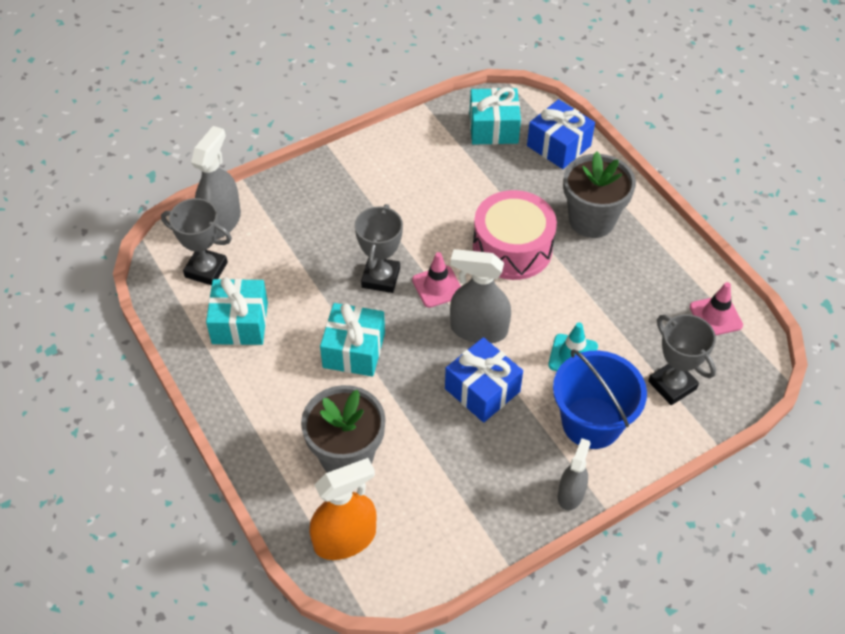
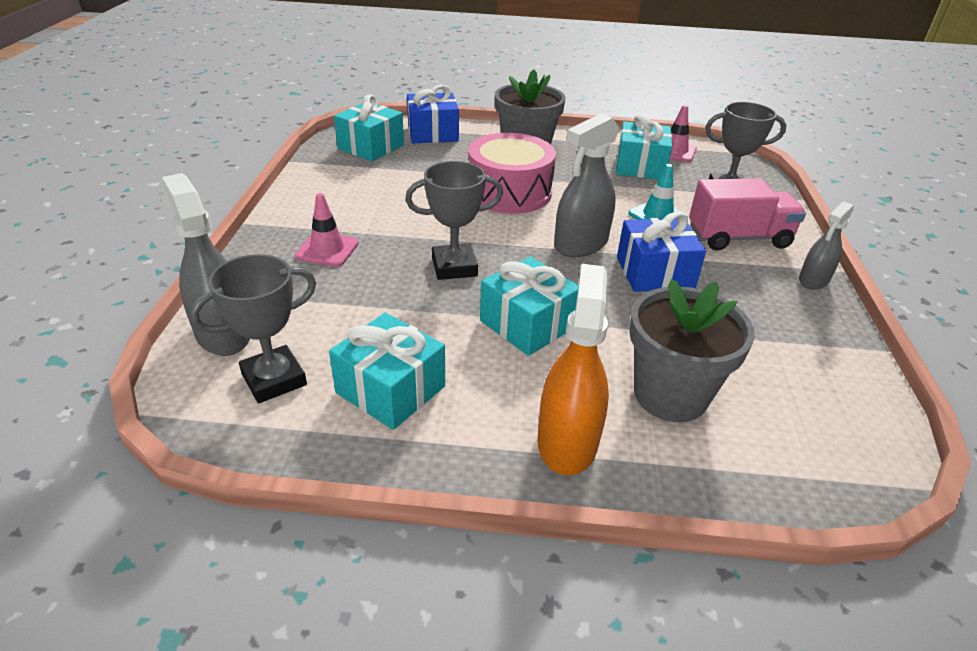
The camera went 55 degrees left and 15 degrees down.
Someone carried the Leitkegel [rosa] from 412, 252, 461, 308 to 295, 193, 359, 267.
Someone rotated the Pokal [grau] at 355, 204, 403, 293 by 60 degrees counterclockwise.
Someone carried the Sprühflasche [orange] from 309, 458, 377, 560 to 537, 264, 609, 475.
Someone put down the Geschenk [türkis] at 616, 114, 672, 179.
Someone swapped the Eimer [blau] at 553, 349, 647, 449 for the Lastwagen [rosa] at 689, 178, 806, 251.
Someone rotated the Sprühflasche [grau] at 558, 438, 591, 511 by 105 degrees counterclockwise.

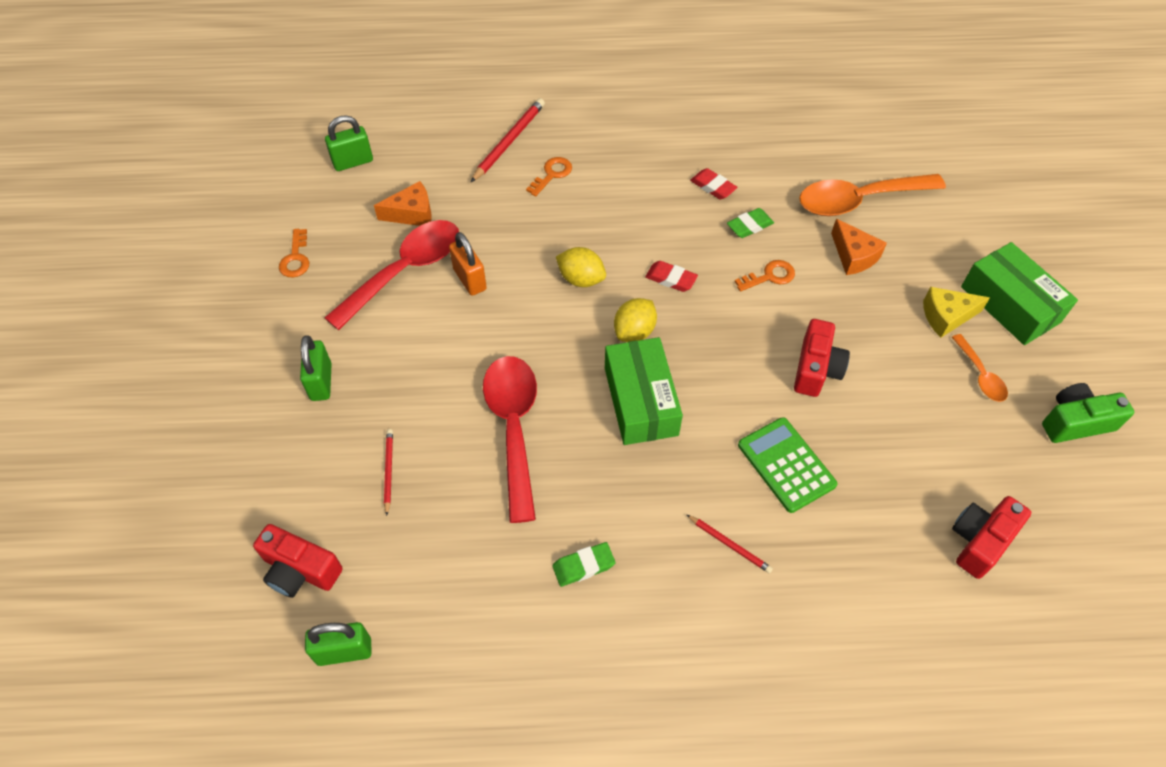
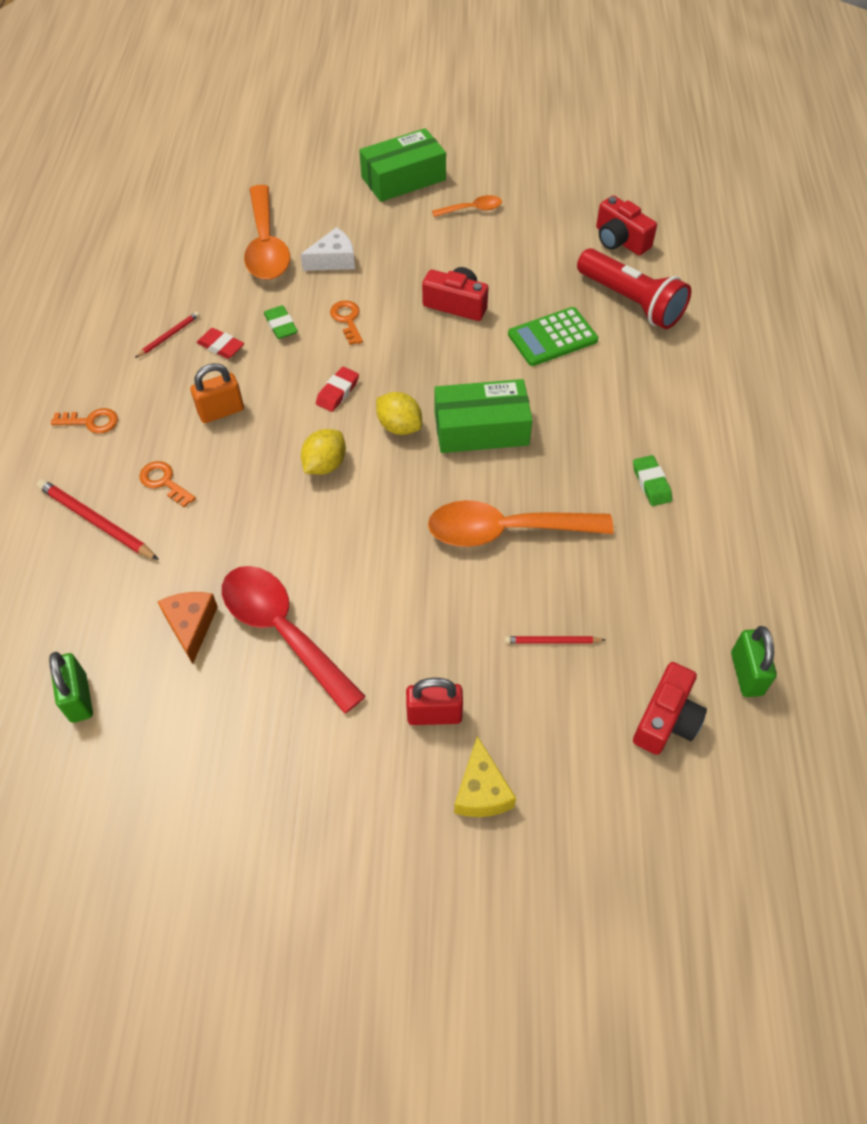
The camera went 85 degrees left and 0 degrees up.
Someone carried the Schlüssel [orange] from 279, 229, 309, 277 to 51, 408, 118, 434.
Someone carried the Bleistift [rot] from 686, 514, 773, 573 to 135, 312, 200, 358.
Someone carried the Vorhängeschloss [orange] from 449, 232, 487, 296 to 190, 363, 244, 423.
Someone rotated the Radiergummi [rot] at 690, 168, 738, 200 by 75 degrees clockwise.
Someone repainted the Käse [orange] at 831, 219, 887, 275, which became the Käse [weiß] at 300, 227, 355, 271.
Someone repainted the Vorhängeschloss [grün] at 300, 335, 332, 401, which became the Vorhängeschloss [rot] at 406, 678, 463, 725.
Someone repainted the Löffel [rot] at 483, 356, 537, 523, which became the Löffel [orange] at 428, 500, 614, 547.
Someone carried the Käse [gelb] from 923, 287, 990, 337 to 454, 736, 516, 817.
Someone put down the Taschenlampe [rot] at 577, 248, 691, 329.
Someone took away the Kamera [grün] at 1042, 383, 1135, 443.

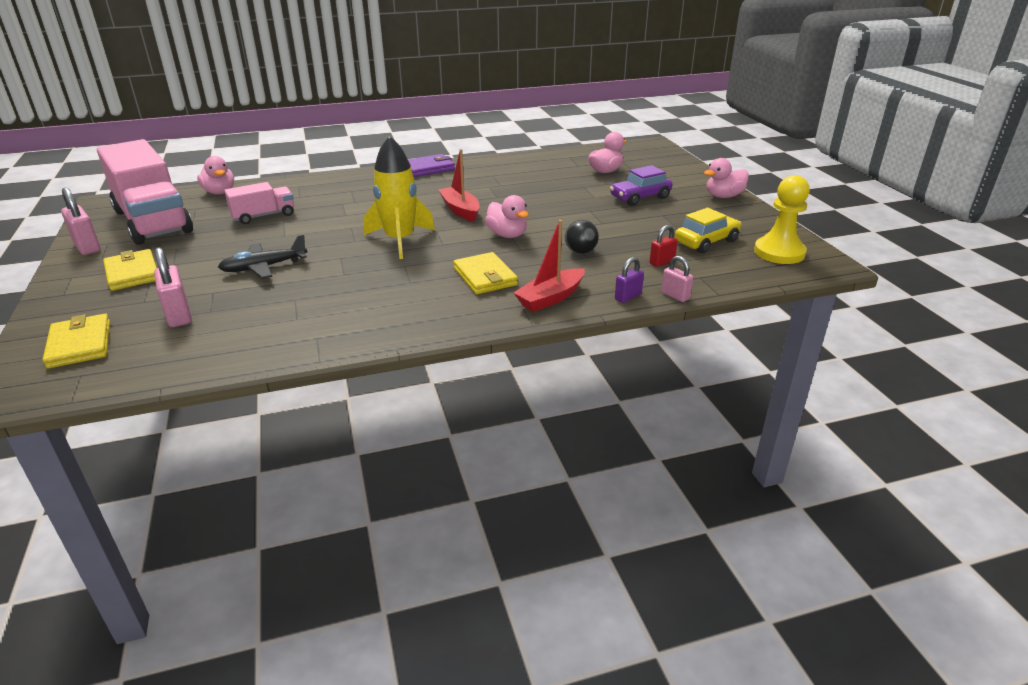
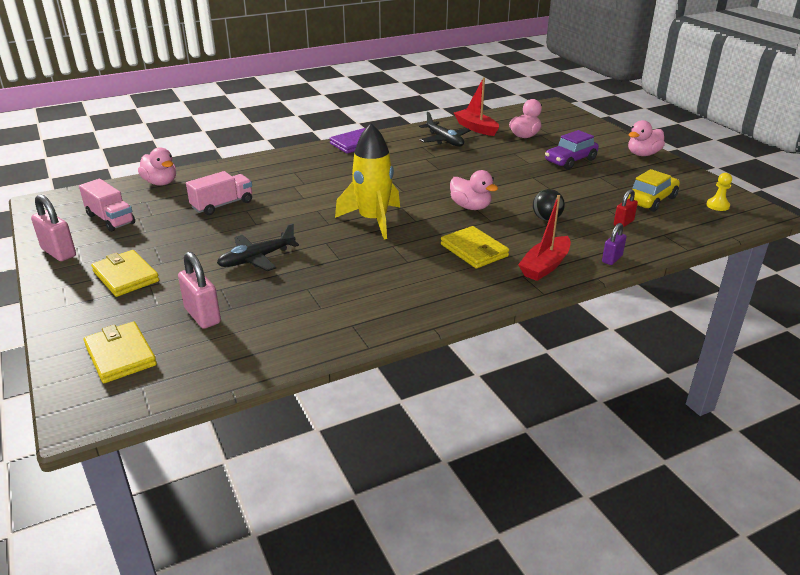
The camera went 10 degrees left and 0 degrees up.
Someone scaled the Lastwagen [rosa] at 97, 139, 193, 245 by 0.48.
Someone put down the Flugzeug [schwarz] at 419, 112, 471, 147.
Someone carried the Boot [rot] from 438, 149, 480, 222 to 454, 77, 499, 136.
Someone scaled the Bauer [gelb] at 754, 175, 810, 264 by 0.50.
Someone took away the Vorhängeschloss [rosa] at 661, 256, 693, 302.

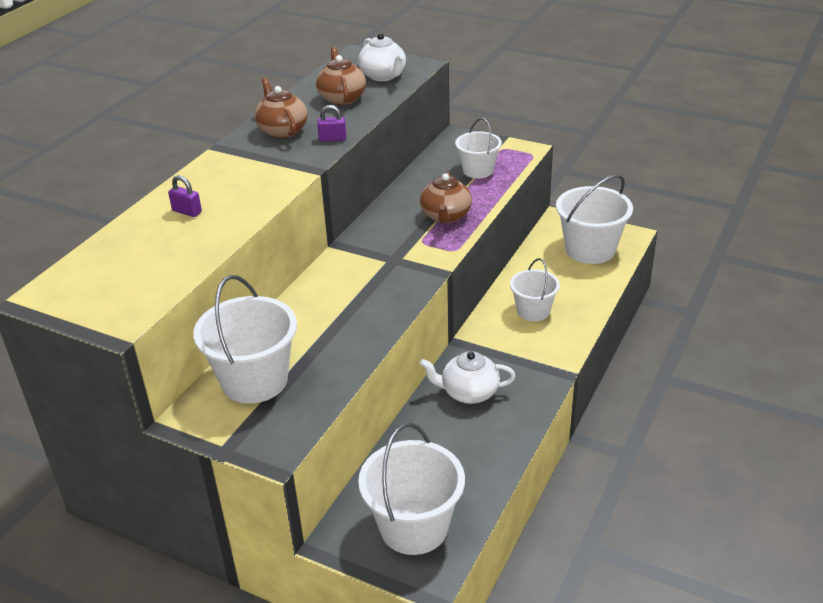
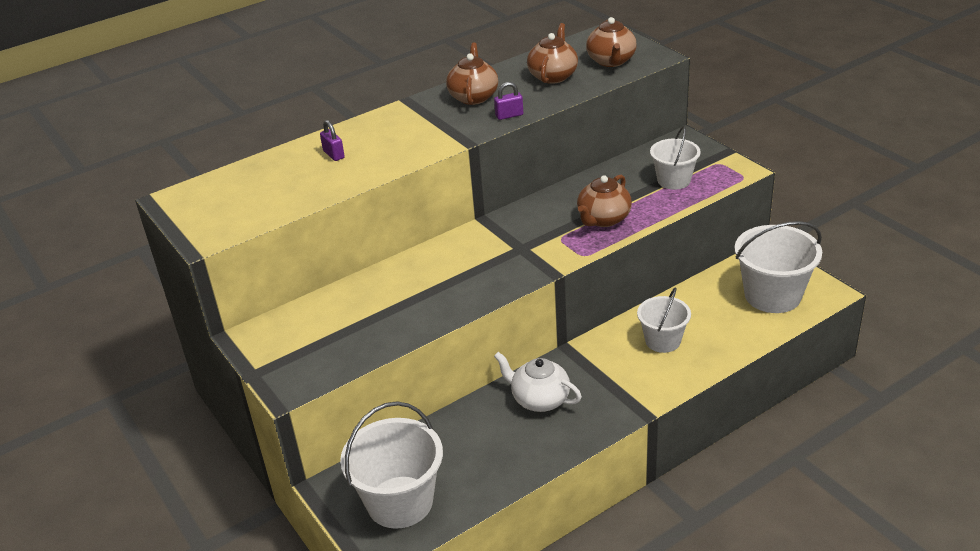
The camera went 30 degrees right and 0 degrees up.
Someone rotated the Vorhängeschloss [lila] at 317, 105, 346, 141 by 45 degrees counterclockwise.
Someone repainted the Teekanne [weiß] at 358, 33, 406, 81, which became the Teekanne [braun] at 586, 17, 637, 67.
Someone took away the Eimer [weiß] at 193, 275, 297, 404.

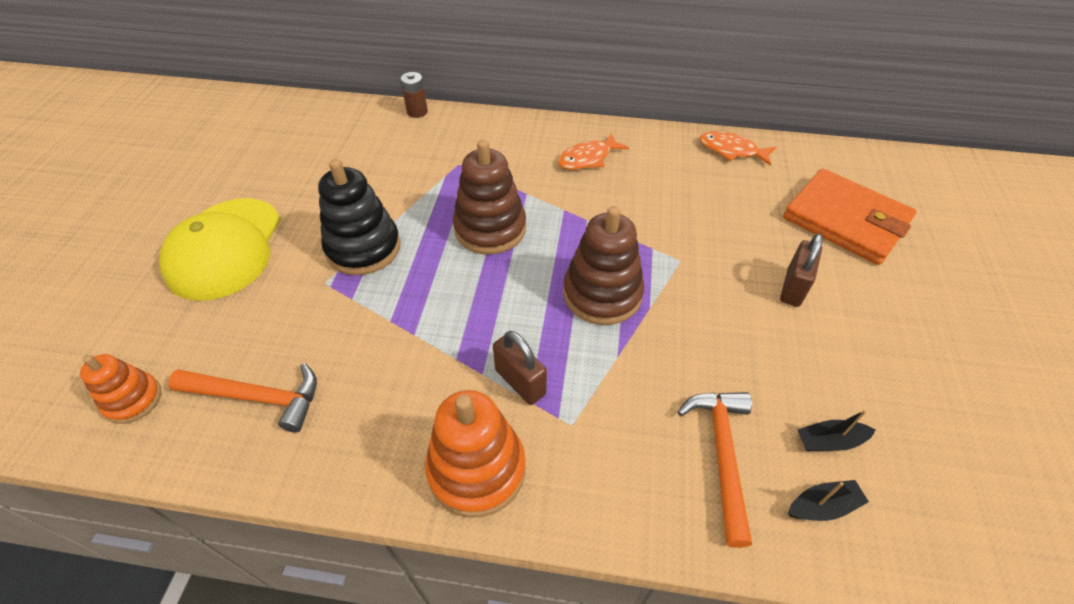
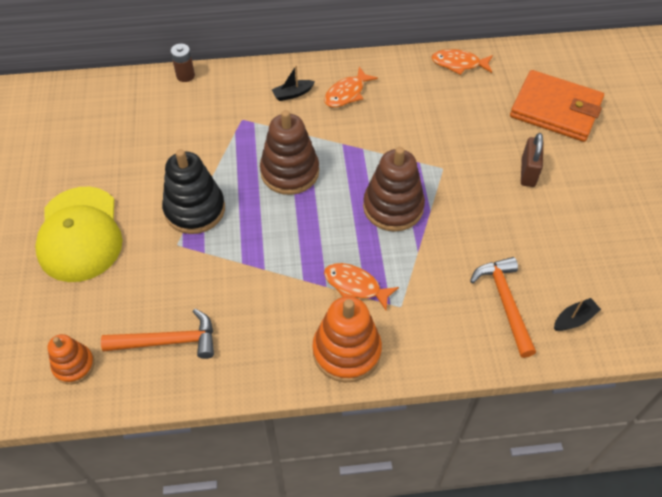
The camera went 15 degrees left and 5 degrees up.
Someone carried the Boot [schwarz] from 798, 410, 875, 451 to 272, 65, 315, 101.
Someone swapped the Vorhängeschloss [braun] at 493, 331, 547, 405 for the Fisch [orange] at 324, 263, 399, 310.

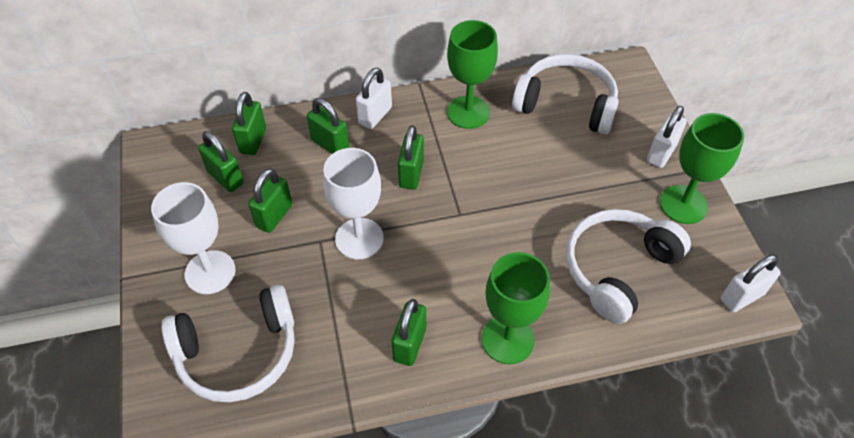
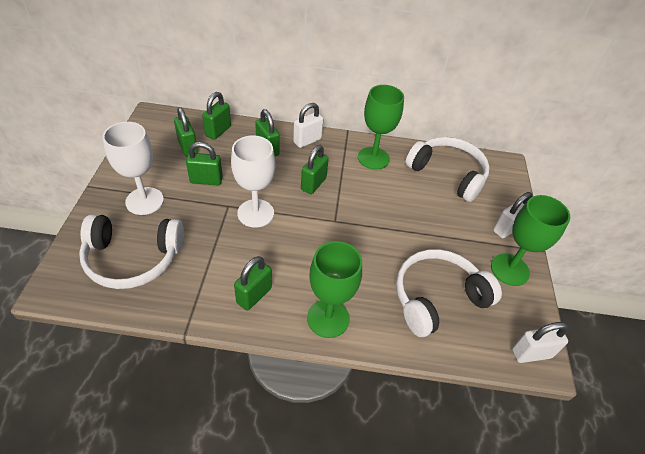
The camera went 15 degrees right and 5 degrees down.
Someone rotated the Vorhängeschloss [grün] at 248, 168, 292, 233 by 45 degrees clockwise.

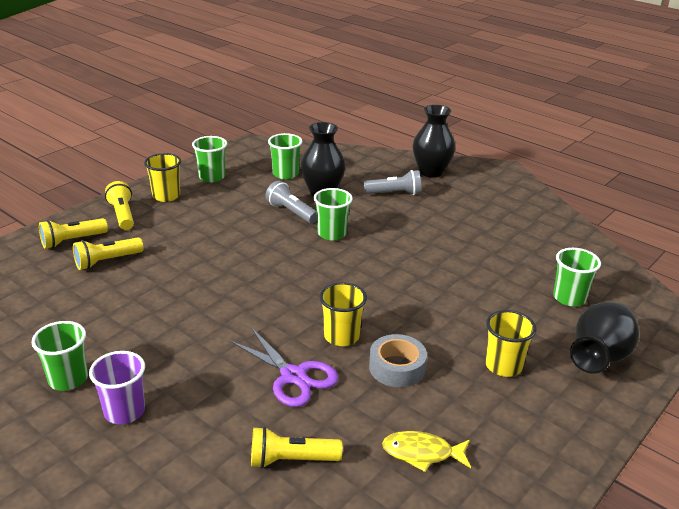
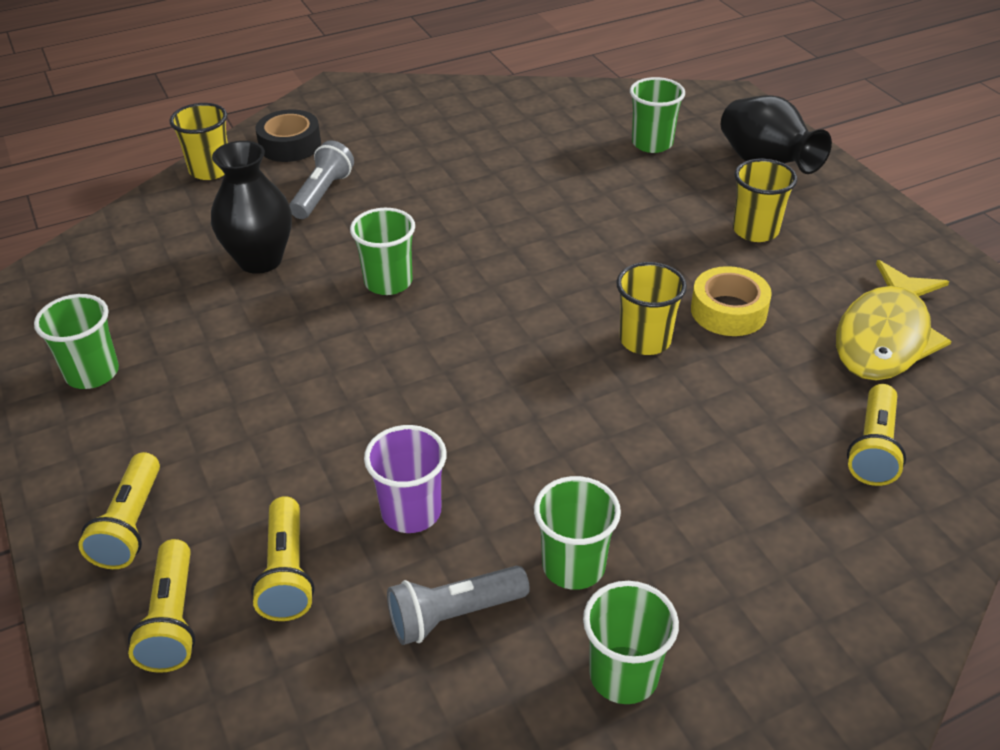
The camera went 65 degrees left and 10 degrees up.
Someone rotated the Taschenlampe [gelb] at 105, 181, 134, 230 by 90 degrees counterclockwise.
Someone carried the Becher [gelb] from 144, 153, 181, 202 to 170, 103, 228, 180.
Someone swapped the Vase [schwarz] at 413, 105, 455, 178 for the Klebeband [schwarz] at 255, 110, 321, 162.
Someone carried the Becher [lila] from 89, 351, 145, 424 to 364, 425, 447, 533.
Someone carried the Taschenlampe [grau] from 265, 181, 317, 223 to 387, 566, 530, 645.
Someone carried the Becher [grün] from 268, 133, 302, 179 to 534, 476, 621, 590.
Someone repainted the Klebeband [grau] at 369, 334, 427, 388, which became the Klebeband [gelb] at 691, 266, 772, 336.
Someone scaled the Fisch [gelb] at 382, 431, 471, 472 by 1.74.
Someone took away the Schere [lila] at 229, 327, 339, 407.

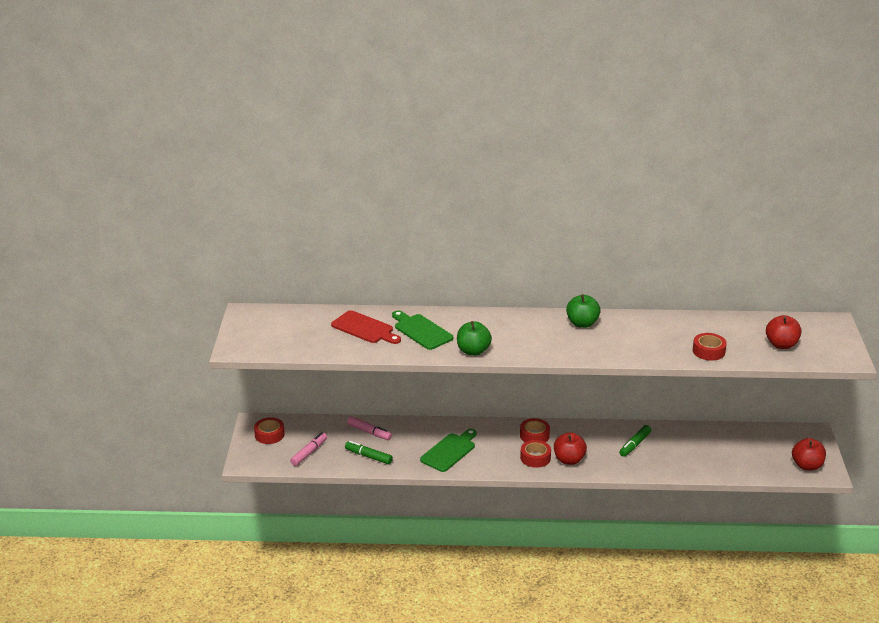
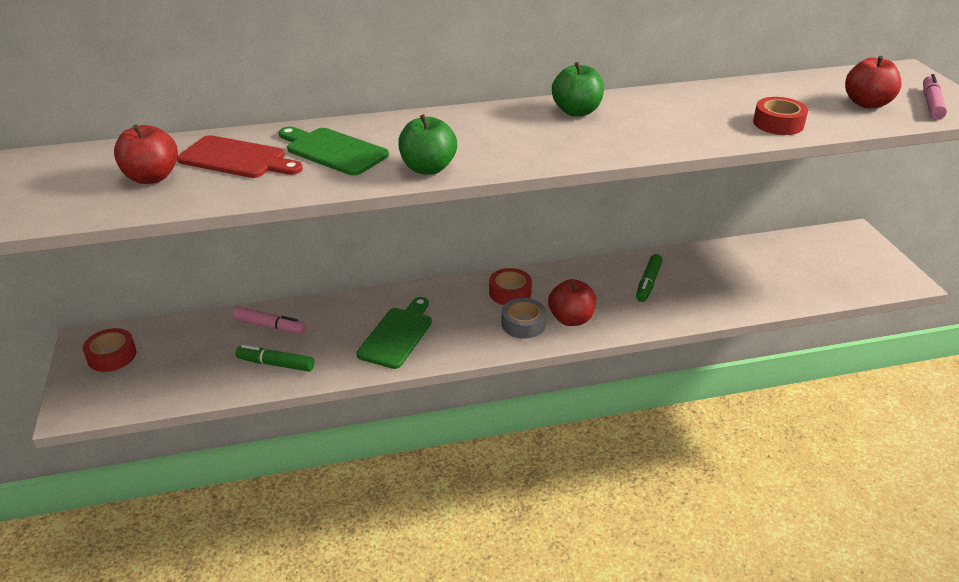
The camera went 15 degrees left and 5 degrees up.
Someone carried the Apfel [rot] from 792, 438, 826, 471 to 114, 125, 178, 184.
Someone repainted the Klebeband [rot] at 520, 440, 551, 468, which became the Klebeband [grau] at 501, 298, 546, 339.
Someone carried the Filzstift [rosa] from 290, 432, 327, 466 to 923, 74, 947, 119.

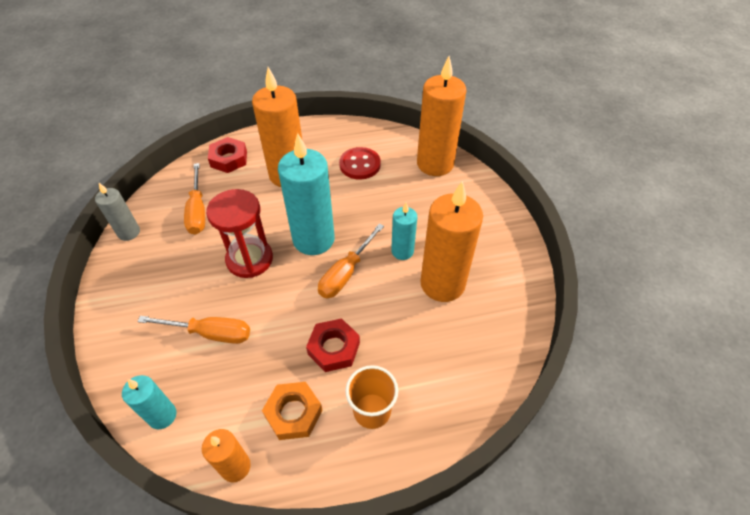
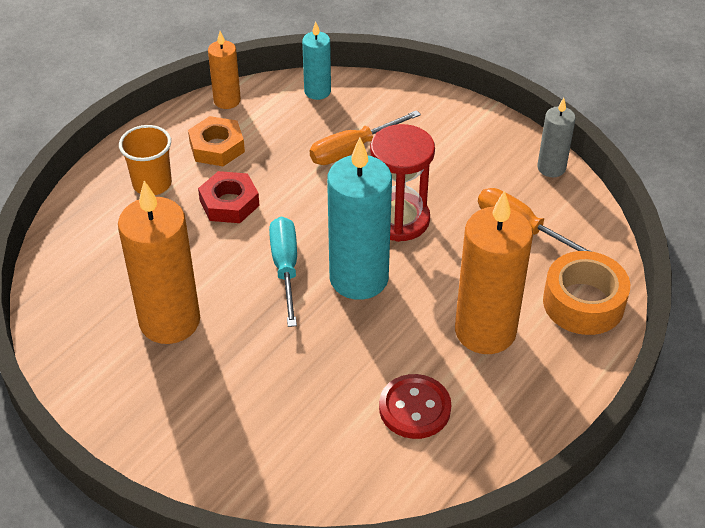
The camera went 140 degrees right and 5 degrees down.
Someone repainted the Schraubenzieher [orange] at 318, 224, 384, 298, which became the Schraubenzieher [türkis] at 269, 217, 297, 327.
Someone swapped the Sechskantmutter [rot] at 208, 137, 247, 173 for the Klebeband [orange] at 543, 251, 630, 335.
Someone took away the Kerze [türkis] at 391, 203, 417, 260.
Someone took away the Kerze [orange] at 417, 56, 467, 176.

